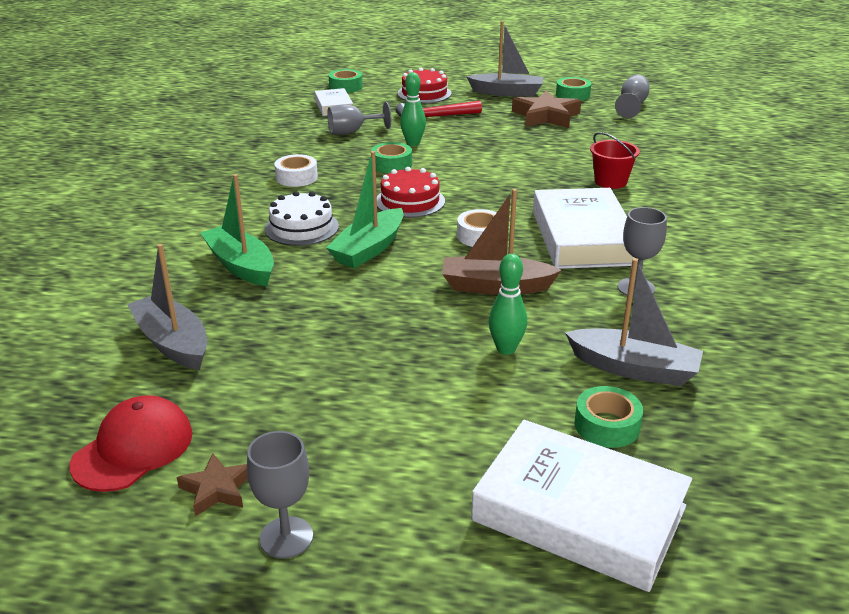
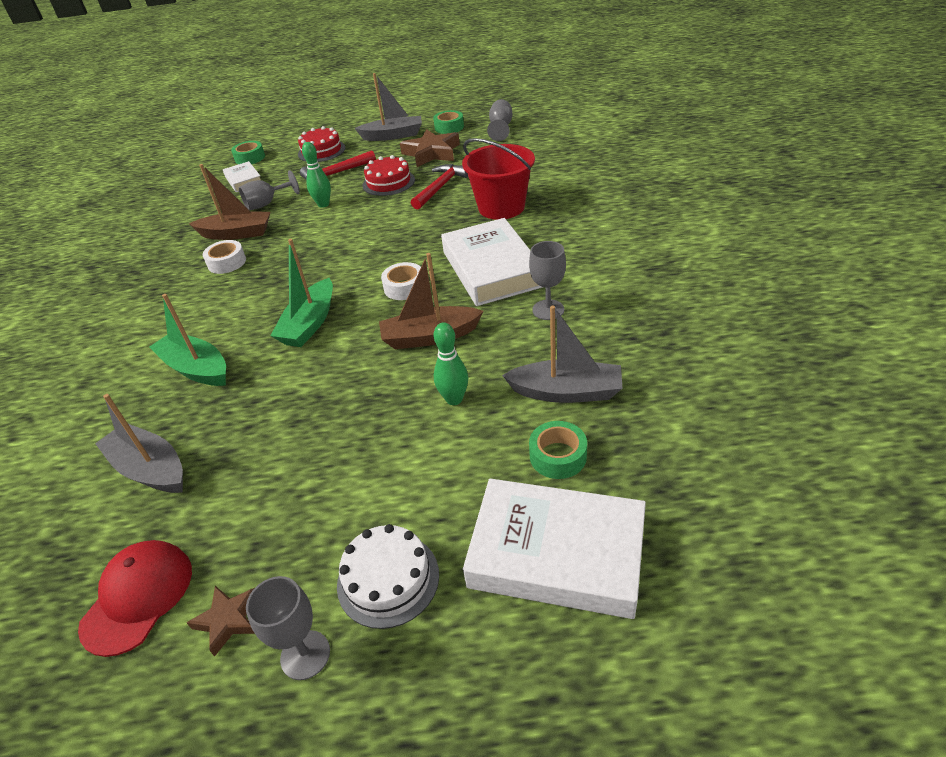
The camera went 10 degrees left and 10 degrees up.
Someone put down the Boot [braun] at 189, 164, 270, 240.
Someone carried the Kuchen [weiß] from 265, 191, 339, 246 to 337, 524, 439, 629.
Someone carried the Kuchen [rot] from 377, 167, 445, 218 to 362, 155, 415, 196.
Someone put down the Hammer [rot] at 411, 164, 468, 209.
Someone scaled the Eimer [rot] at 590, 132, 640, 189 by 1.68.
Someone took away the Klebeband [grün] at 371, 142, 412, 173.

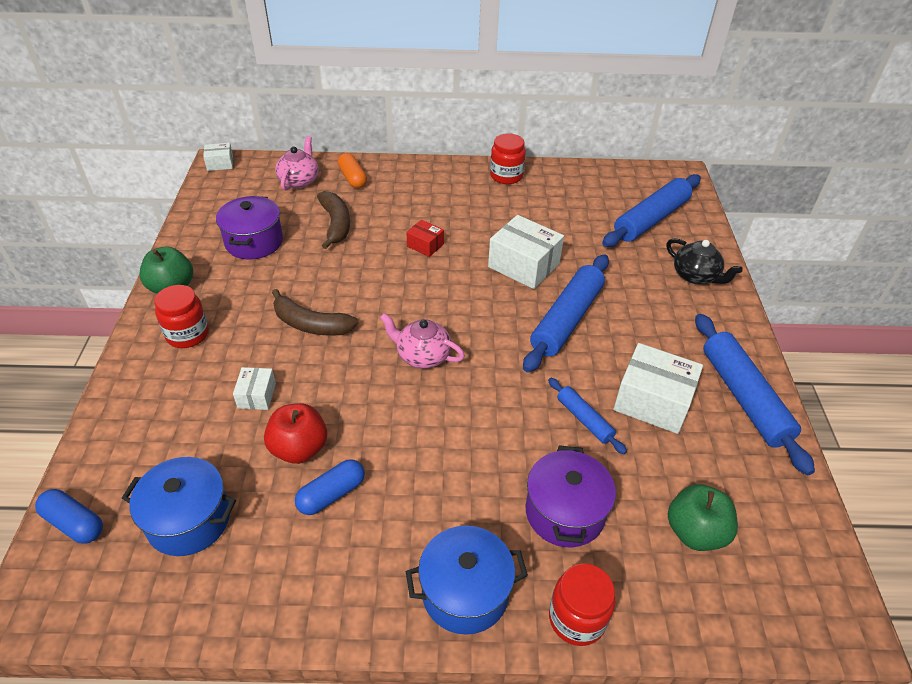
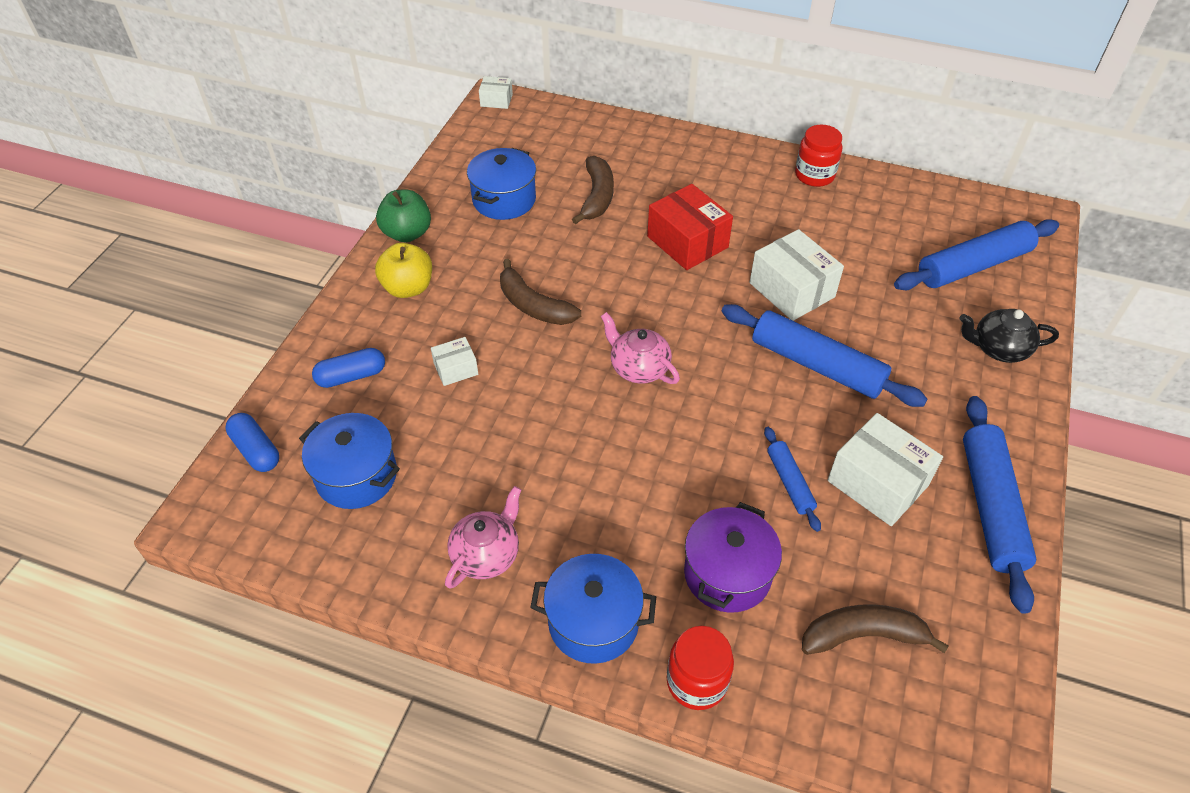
The camera went 20 degrees right and 5 degrees up.
Someone carried the Kapsel [blau] from 295, 459, 365, 515 to 312, 348, 385, 388.
Someone swapped the Einmachglas [rot] at 154, 285, 209, 348 for the Apfel [gelb] at 375, 243, 432, 298.
Someone rotated the Schachtel [weiß] at 233, 367, 276, 410 by 45 degrees clockwise.
Someone carried the Teekanne [rosa] from 275, 136, 319, 191 to 445, 486, 521, 589.
Someone repainted the Kochtopf [lila] at 216, 196, 283, 259, which became the Kochtopf [blau] at 467, 148, 536, 220.
Someone scaled the Schachtel [rot] at 406, 220, 444, 257 by 1.90.
Someone rotated the Nudelholz [blau] at 523, 254, 609, 373 by 75 degrees clockwise.
Someone swapped the Apfel [grün] at 668, 484, 738, 551 for the Banane [braun] at 802, 604, 949, 655.
Someone rotated the Teekanne [schwarz] at 666, 238, 743, 284 by 120 degrees clockwise.
Someone took away the Apfel [rot] at 264, 403, 327, 464.
Someone took away the Kapsel [orange] at 338, 153, 367, 188.

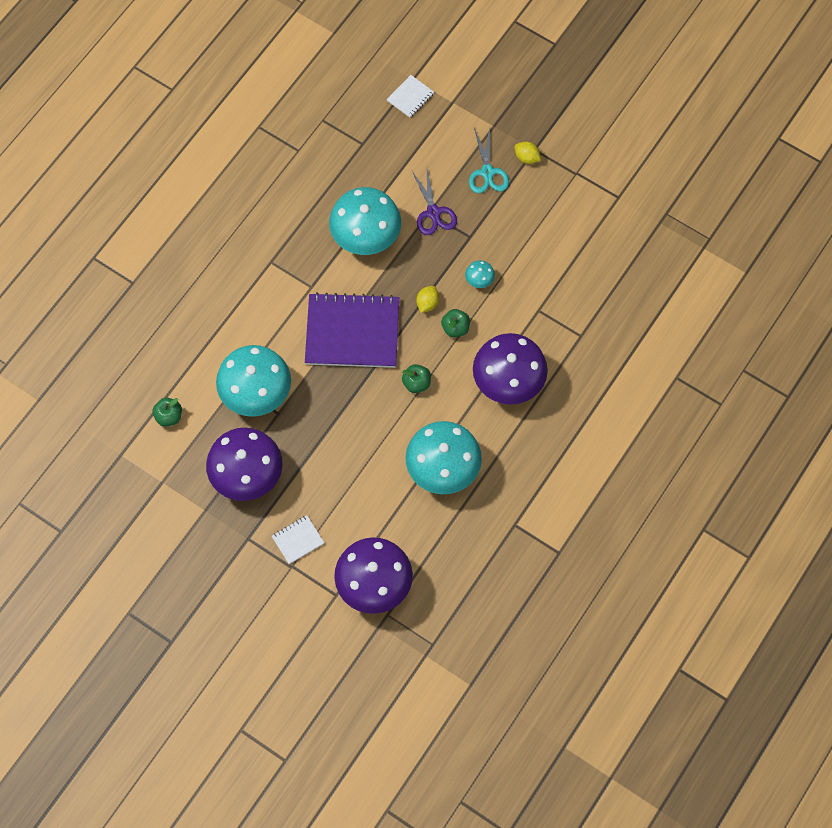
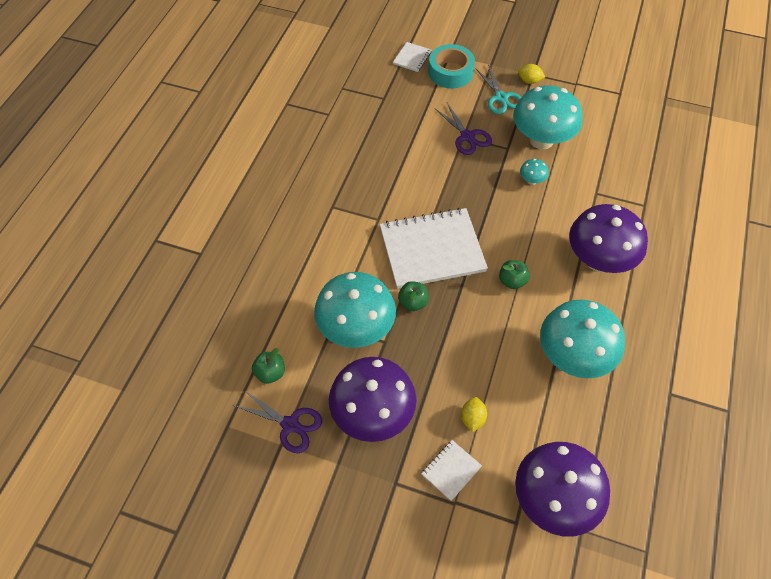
The camera went 15 degrees left and 10 degrees down.
Someone put down the Schere [lila] at 233, 390, 322, 453.
Someone repainted the Notizbuch [lila] at 305, 292, 399, 368, which became the Notizbuch [weiß] at 380, 208, 488, 289.
Someone carried the Apfel [grün] from 441, 309, 470, 337 to 398, 281, 429, 311.
Someone put down the Klebeband [türkis] at 428, 44, 475, 88.
Someone carried the Zitrone [gelb] from 416, 286, 439, 313 to 461, 397, 487, 432.
Someone carried the Pilz [türkis] from 329, 187, 401, 255 to 513, 85, 582, 149.

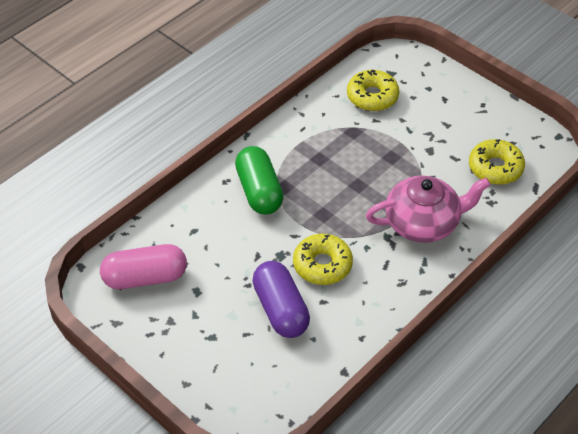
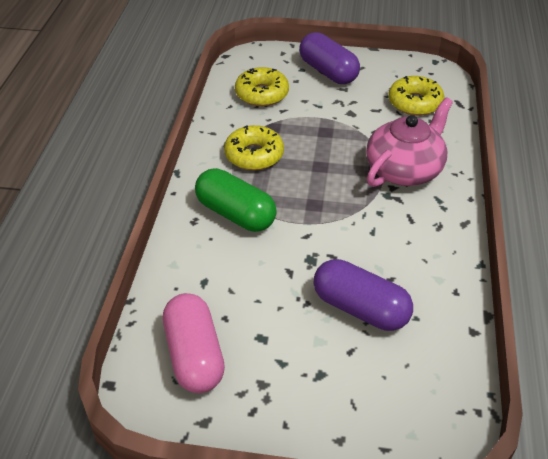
The camera went 35 degrees left and 5 degrees down.
Someone rotated the Kapsel [rosa] at 100, 244, 187, 289 by 60 degrees counterclockwise.
Someone carried the Donut [gelb] from 293, 234, 353, 285 to 224, 125, 284, 170.
Someone put down the Kapsel [lila] at 299, 32, 360, 84.

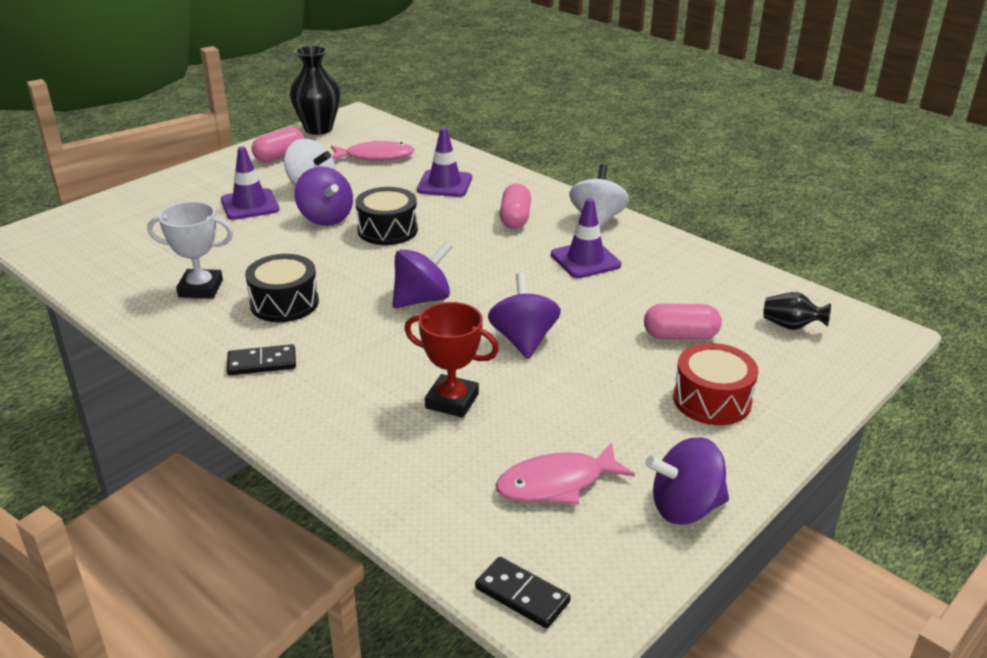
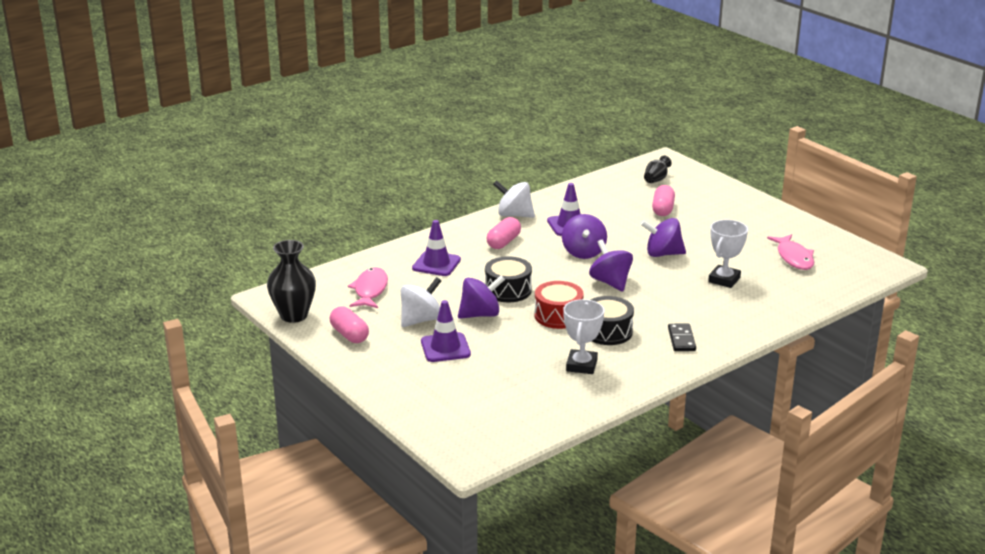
The camera went 80 degrees left and 5 degrees down.
Someone rotated the Kapsel [rosa] at 500, 183, 531, 229 by 75 degrees counterclockwise.
Someone carried the Trommel [rot] from 673, 343, 758, 425 to 534, 281, 584, 329.
Someone carried the Kreisel [lila] from 645, 437, 729, 524 to 562, 214, 607, 259.
Someone repainted the Pokal [rot] at 404, 302, 499, 418, which became the Pokal [weiß] at 708, 220, 748, 288.
Someone took away the Dominostein [schwarz] at 475, 557, 571, 629.

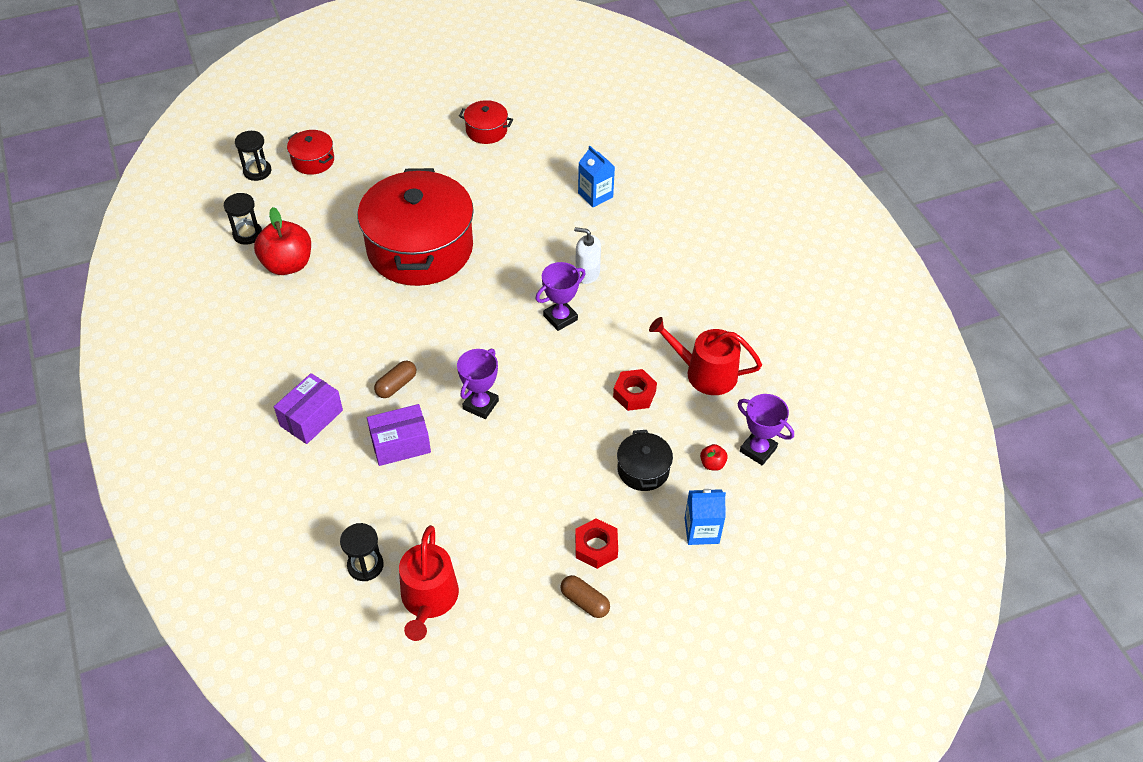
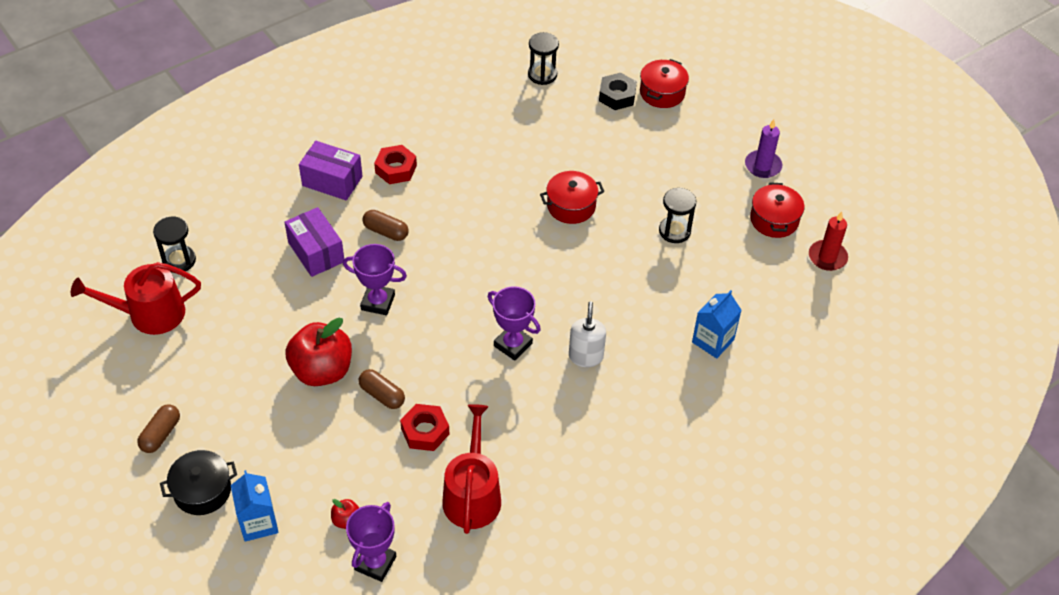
The camera went 75 degrees right and 0 degrees up.
Someone carried the Kochtopf [schwarz] from 617, 430, 673, 491 to 160, 450, 237, 515.
Someone carried the Apfel [rot] from 254, 207, 311, 275 to 285, 317, 352, 386.
Someone put down the Kapsel [braun] at 359, 369, 405, 409.
Someone carried the Sechskantmutter [rot] from 575, 518, 618, 569 to 374, 145, 417, 184.
Someone scaled the Kochtopf [rot] at 357, 168, 474, 286 by 0.43.
Someone put down the Sechskantmutter [schwarz] at 599, 73, 637, 110.
Someone carried the Sanduhr [schwarz] from 235, 131, 271, 181 to 659, 188, 696, 243.
Someone put down the Kerze [lila] at 745, 119, 782, 178.
Someone put down the Kerze [rot] at 809, 211, 848, 271.

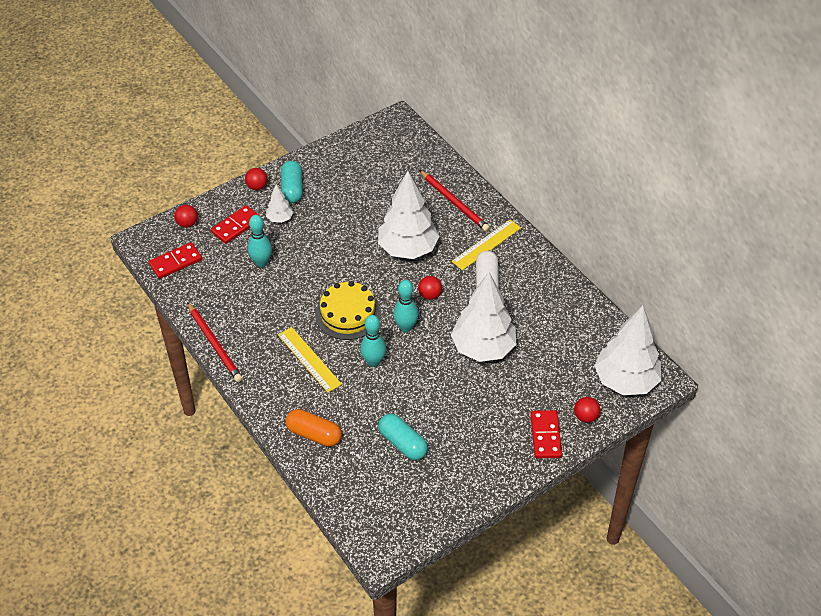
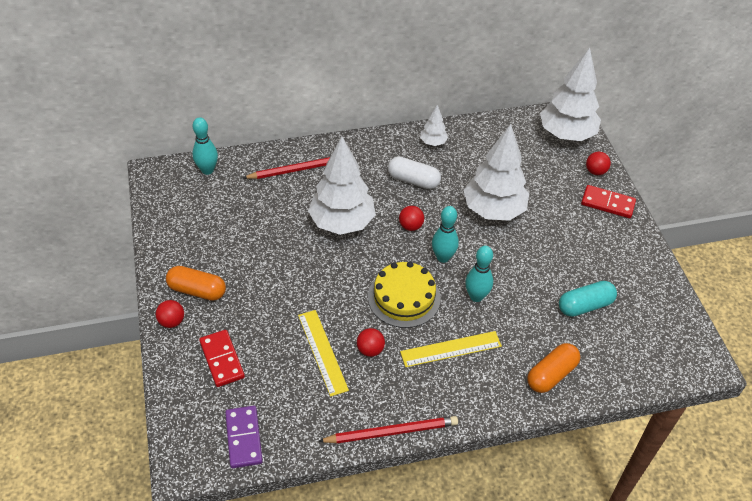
The camera went 70 degrees left and 0 degrees up.
Someone repainted the Kapsel [türkis] at 281, 161, 303, 203, which became the Kapsel [orange] at 166, 266, 226, 301.
Someone carried the Bowlingkegel [türkis] from 248, 215, 272, 267 to 192, 117, 218, 175.
Someone repainted the Dominostein [rot] at 149, 242, 202, 279, which became the Dominostein [lila] at 225, 406, 263, 468.
Someone carried the Lineal [gelb] from 451, 219, 521, 270 to 298, 310, 349, 397.
Someone carried the Ball [rot] from 174, 205, 198, 228 to 357, 328, 385, 357.
Someone carried the Baum [weiß] from 266, 184, 293, 223 to 420, 105, 448, 146.

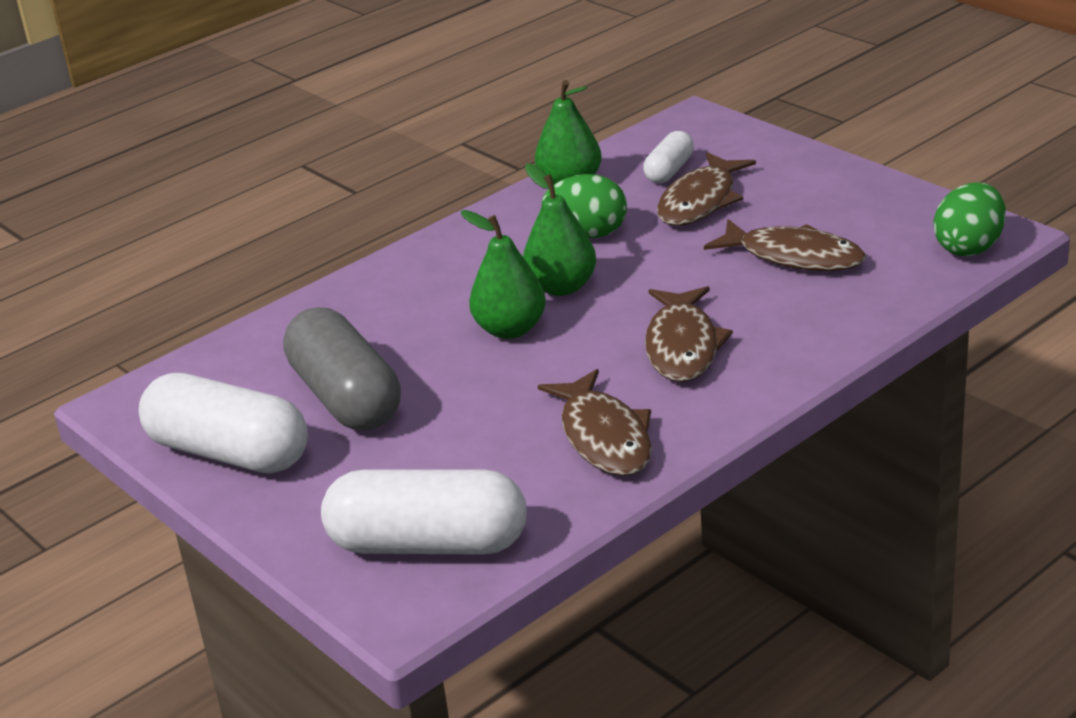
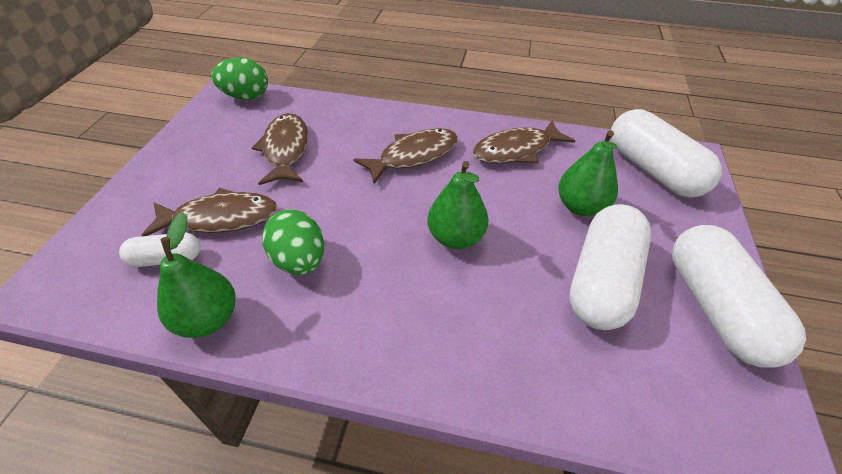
The camera went 130 degrees left and 15 degrees up.
Someone rotated the Fisch [braun] at 538, 369, 652, 476 by 150 degrees counterclockwise.
Someone carried the Birne [grün] from 523, 163, 596, 296 to 558, 130, 618, 216.
Someone repainted the Kapsel [grau] at 283, 307, 401, 431, which became the Kapsel [weiß] at 569, 204, 651, 330.

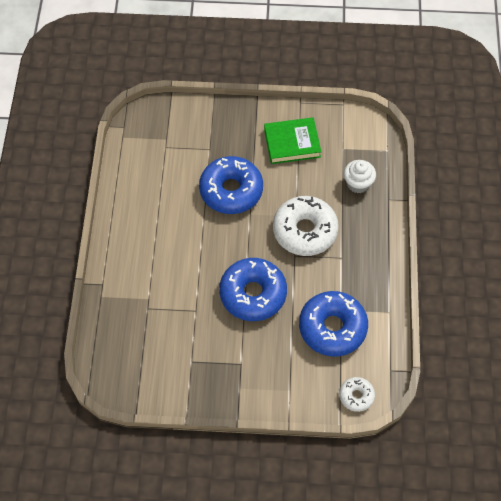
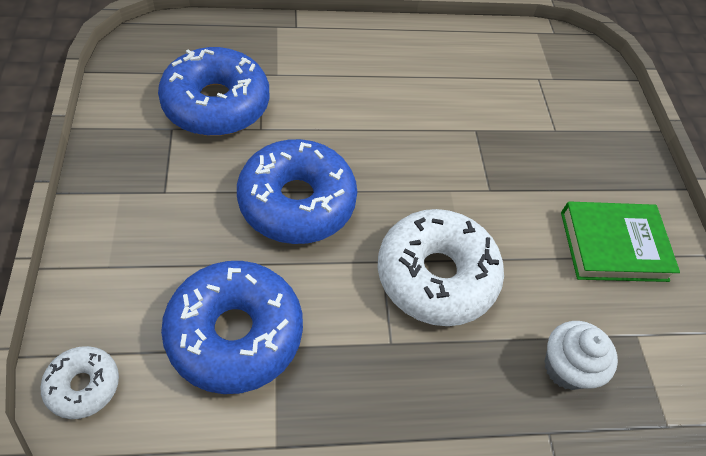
The camera went 75 degrees right and 5 degrees down.
Someone carried the Donut [blau] from 199, 156, 263, 214 to 158, 47, 269, 136.
Someone rotated the Buch [grün] at 264, 117, 321, 164 by 75 degrees counterclockwise.

